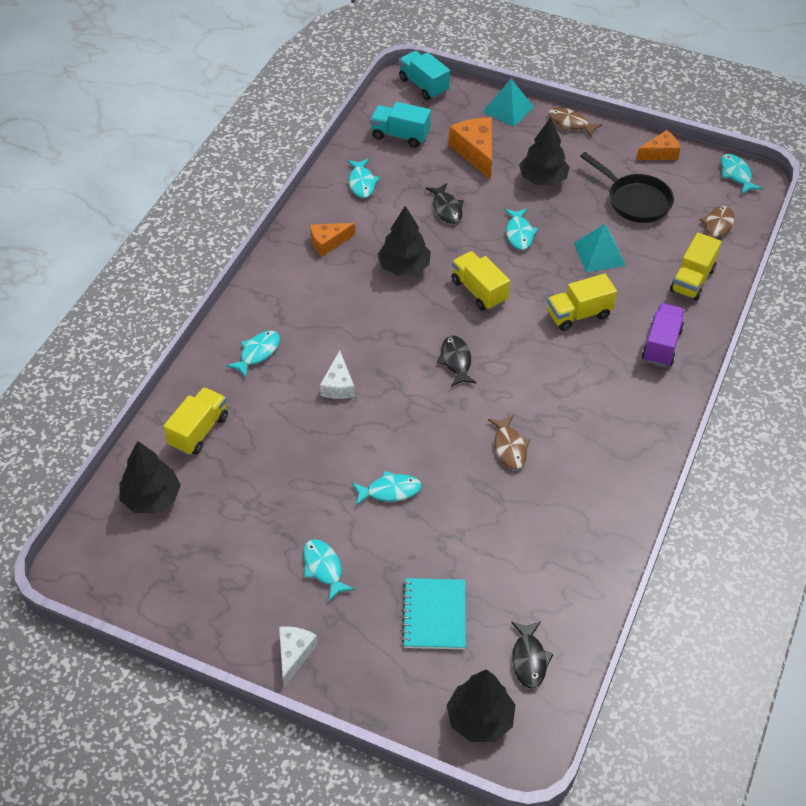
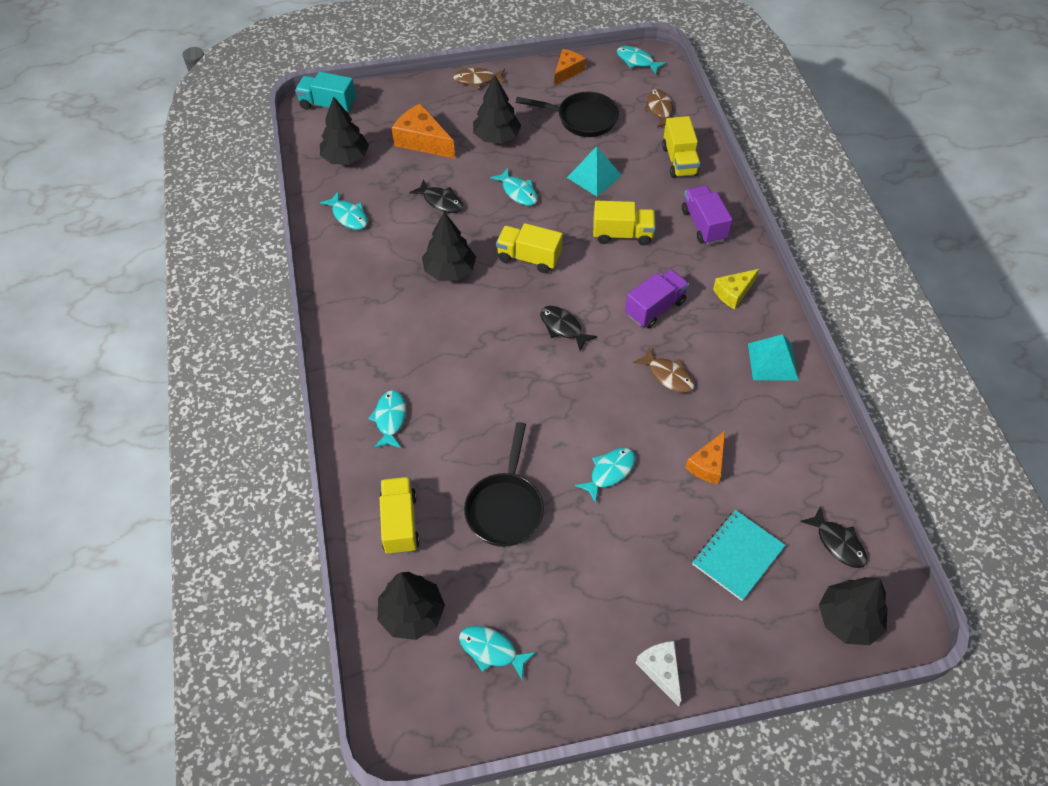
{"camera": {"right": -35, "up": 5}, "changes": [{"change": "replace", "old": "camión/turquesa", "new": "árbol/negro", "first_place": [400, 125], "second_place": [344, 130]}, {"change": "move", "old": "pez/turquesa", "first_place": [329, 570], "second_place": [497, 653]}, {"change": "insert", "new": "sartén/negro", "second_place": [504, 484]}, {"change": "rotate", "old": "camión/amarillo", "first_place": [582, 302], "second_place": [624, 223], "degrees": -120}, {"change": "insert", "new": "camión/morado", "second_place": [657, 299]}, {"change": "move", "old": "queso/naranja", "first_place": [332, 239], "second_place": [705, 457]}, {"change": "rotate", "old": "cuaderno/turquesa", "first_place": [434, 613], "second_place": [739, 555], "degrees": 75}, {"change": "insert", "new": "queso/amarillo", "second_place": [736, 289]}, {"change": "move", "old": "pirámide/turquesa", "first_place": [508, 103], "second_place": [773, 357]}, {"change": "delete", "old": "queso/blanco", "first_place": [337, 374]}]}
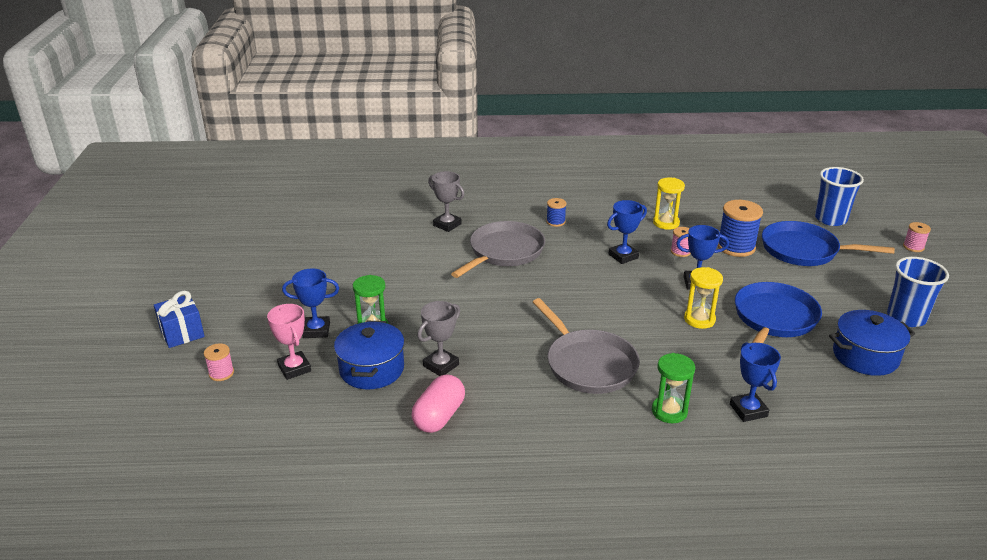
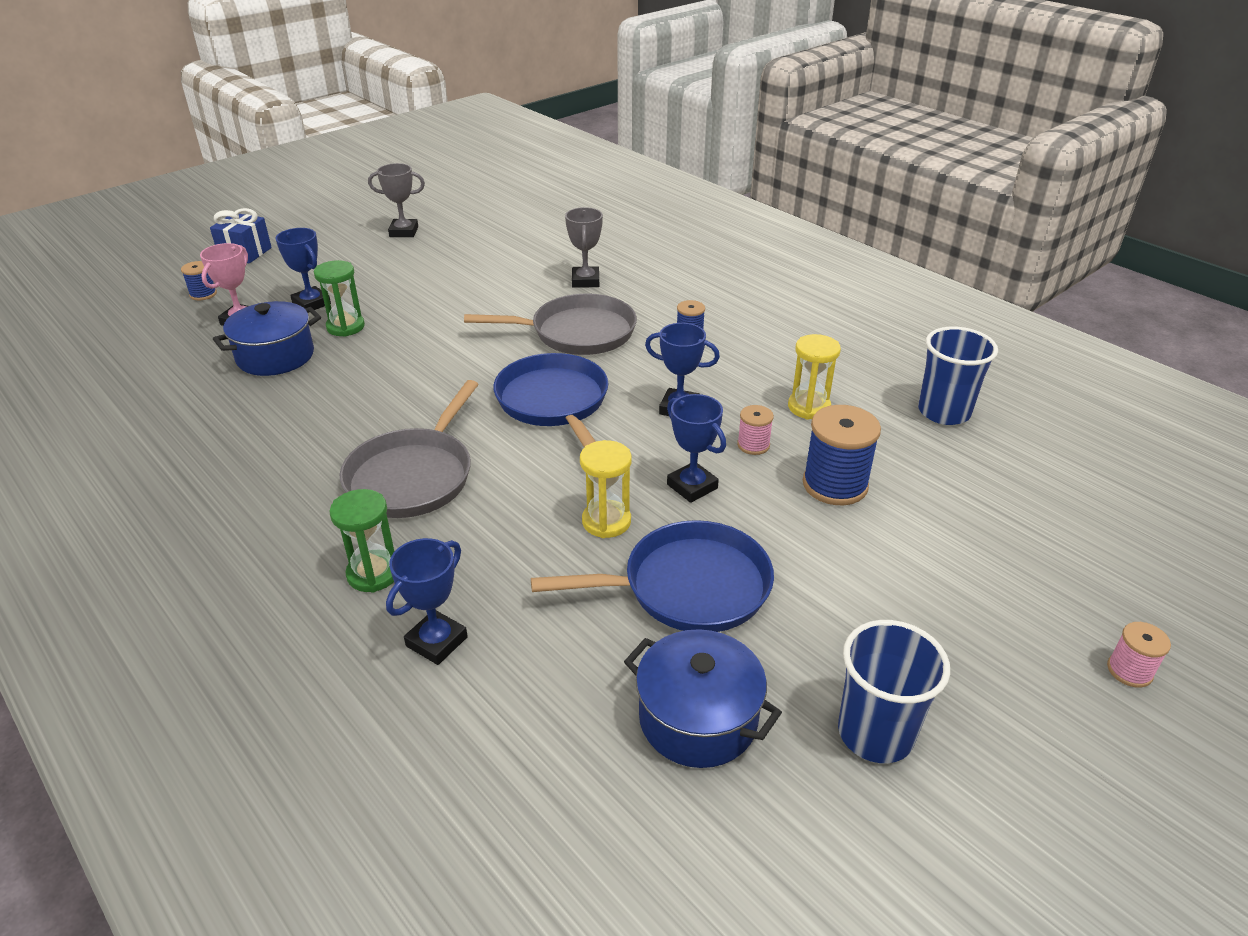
{"camera": {"right": 50, "up": 5}, "changes": [{"change": "recolor", "old": "carrete/rosa", "new": "carrete/azul", "first_place": [219, 362], "second_place": [199, 280]}, {"change": "move", "old": "trofeo/gris", "first_place": [439, 338], "second_place": [396, 200]}, {"change": "move", "old": "sartén/azul", "first_place": [828, 243], "second_place": [550, 400]}, {"change": "move", "old": "vaso/azul", "first_place": [839, 196], "second_place": [958, 376]}, {"change": "delete", "old": "cápsula/rosa", "first_place": [438, 403]}]}
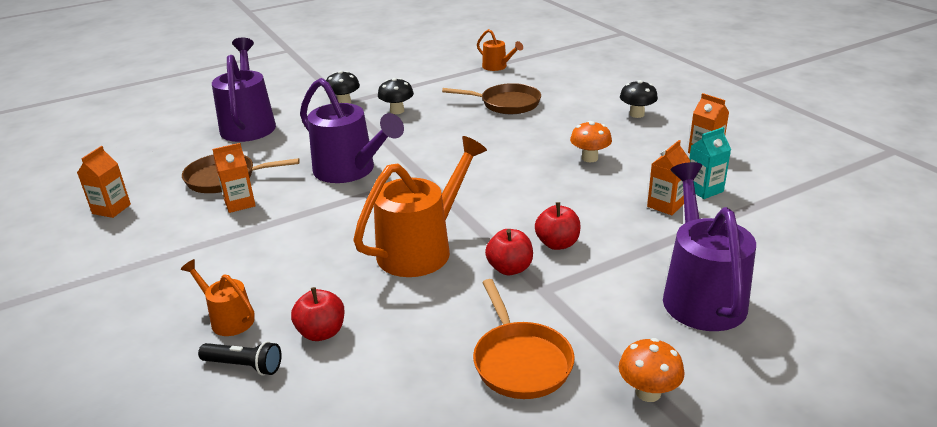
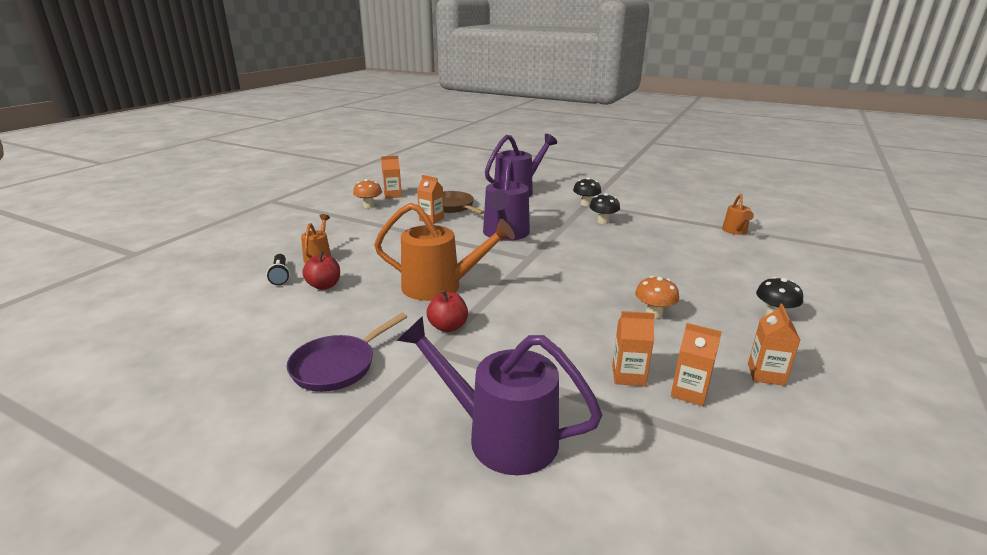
{"camera": {"right": 55, "up": -5}, "changes": [{"change": "recolor", "old": "sartén/naranja", "new": "sartén/morado", "first_place": [524, 339], "second_place": [347, 352]}, {"change": "move", "old": "seta/naranja", "first_place": [651, 370], "second_place": [367, 193]}, {"change": "rotate", "old": "regadera/morado", "first_place": [709, 246], "second_place": [499, 395], "degrees": -120}, {"change": "recolor", "old": "cartón de leche/turquesa", "new": "cartón de leche/naranja", "first_place": [710, 163], "second_place": [696, 364]}, {"change": "delete", "old": "sartén/marrón", "first_place": [491, 98]}, {"change": "delete", "old": "manzana/rojo", "first_place": [557, 226]}]}
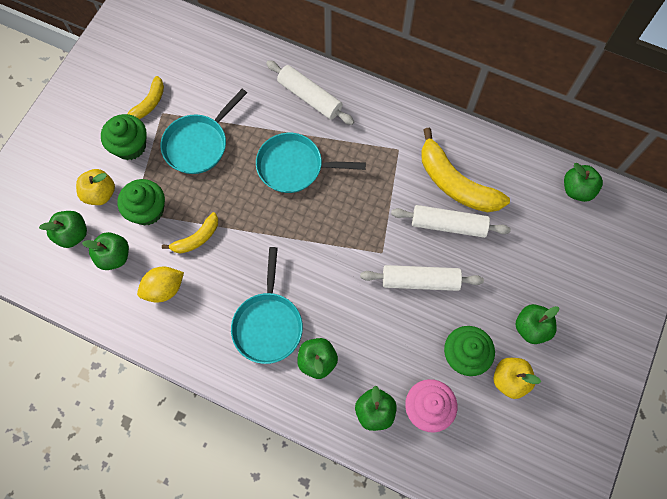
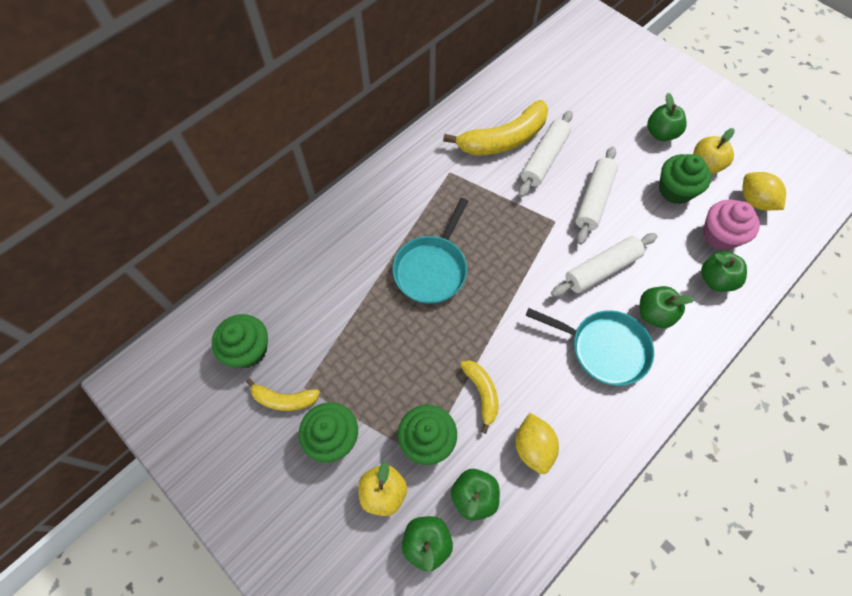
{"camera": {"right": -70, "up": -5}, "changes": [{"change": "insert", "new": "magdalena/verde", "second_place": [240, 341]}, {"change": "rotate", "old": "plátano/amarillo", "first_place": [145, 97], "second_place": [283, 394], "degrees": 135}, {"change": "move", "old": "rodillo/blanco", "first_place": [310, 92], "second_place": [604, 265]}, {"change": "insert", "new": "limón/amarillo", "second_place": [764, 191]}, {"change": "delete", "old": "sartén/turquesa", "first_place": [204, 131]}, {"change": "delete", "old": "manzana/verde", "first_place": [583, 182]}]}
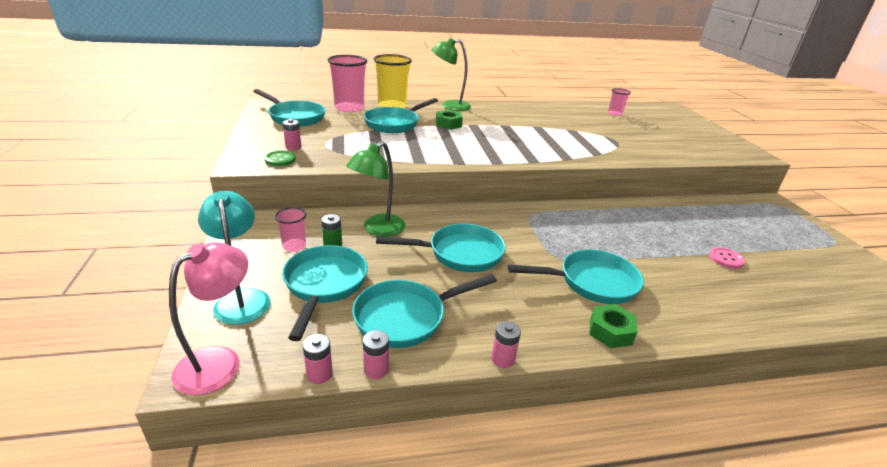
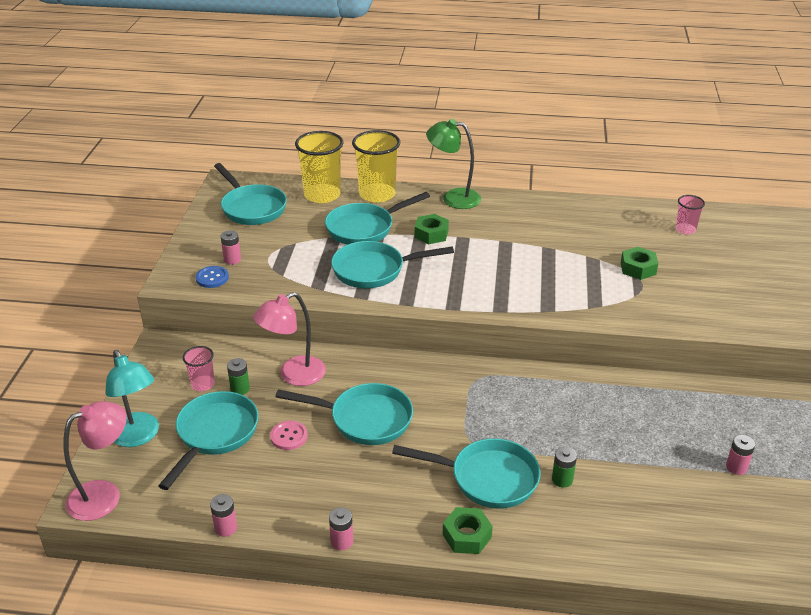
{"camera": {"right": 20, "up": 5}, "changes": [{"change": "rotate", "old": "lámpara/turquesa", "first_place": [234, 258], "second_place": [132, 398], "degrees": 150}, {"change": "recolor", "old": "botón/verde", "new": "botón/azul", "first_place": [280, 158], "second_place": [212, 277]}, {"change": "recolor", "old": "lámpara/verde", "new": "lámpara/rosa", "first_place": [375, 189], "second_place": [289, 339]}, {"change": "move", "old": "botón/rosa", "first_place": [727, 258], "second_place": [289, 435]}, {"change": "recolor", "old": "vaso/rosa", "new": "vaso/amarillo", "first_place": [348, 84], "second_place": [319, 167]}, {"change": "move", "old": "sartén/turquesa", "first_place": [424, 311], "second_place": [392, 264]}, {"change": "insert", "new": "pila/verde", "second_place": [564, 467]}, {"change": "insert", "new": "tuerca/verde", "second_place": [639, 263]}, {"change": "move", "old": "pila/rosa", "first_place": [318, 359], "second_place": [740, 455]}]}
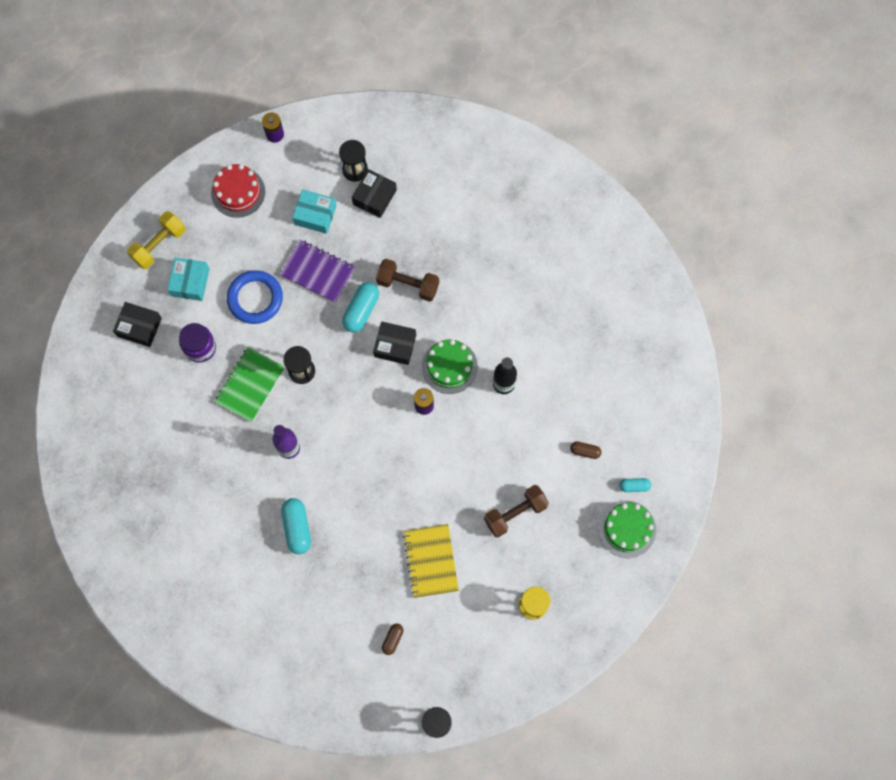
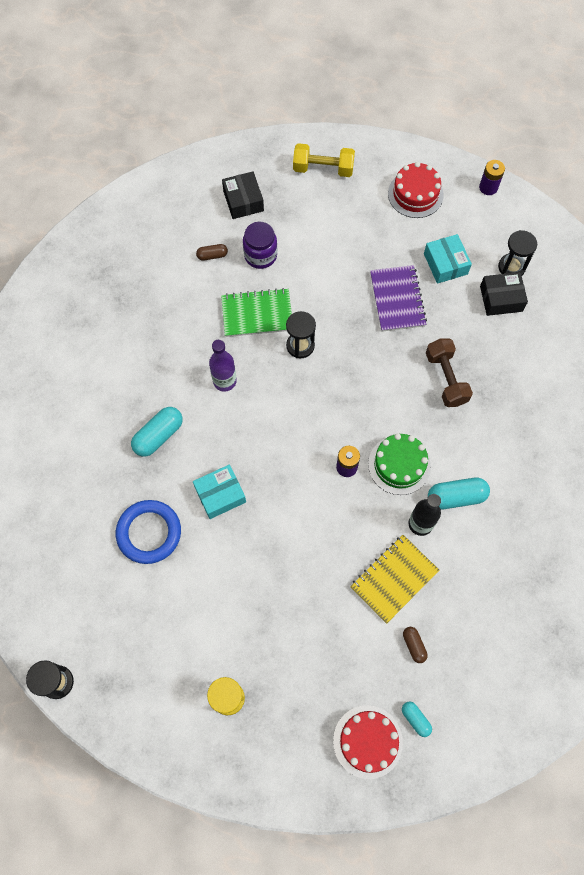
{"camera": {"right": 55, "up": -5}, "changes": [{"change": "move", "old": "anillo/azul", "first_place": [255, 297], "second_place": [148, 532]}, {"change": "move", "old": "caja/turquesa", "first_place": [188, 279], "second_place": [219, 492]}, {"change": "move", "old": "cápsula/marrón", "first_place": [393, 639], "second_place": [212, 252]}, {"change": "recolor", "old": "tarta/verde", "new": "tarta/rojo", "first_place": [627, 529], "second_place": [368, 742]}, {"change": "move", "old": "cuaderno/amarillo", "first_place": [431, 561], "second_place": [394, 579]}, {"change": "move", "old": "cápsula/turquesa", "first_place": [360, 307], "second_place": [459, 493]}, {"change": "delete", "old": "caja/negro", "first_place": [394, 343]}, {"change": "delete", "old": "mancuerna/marrón", "first_place": [516, 511]}]}
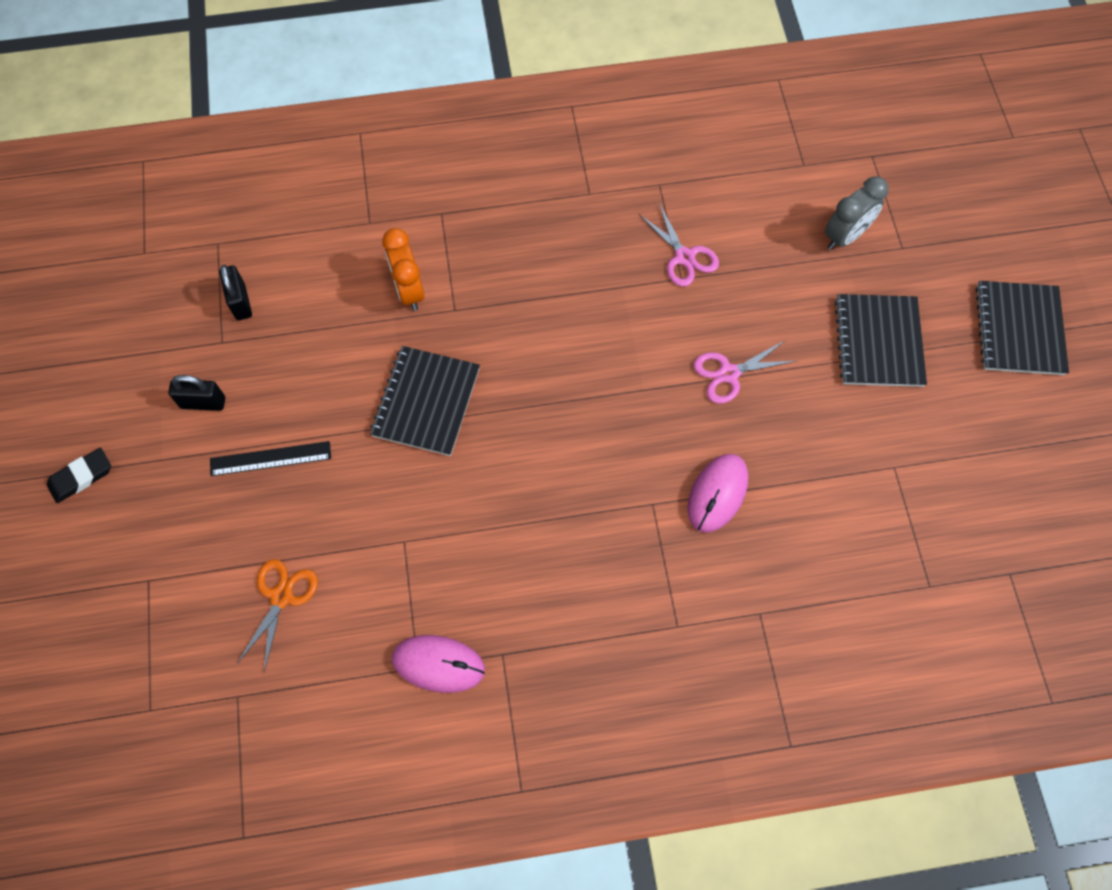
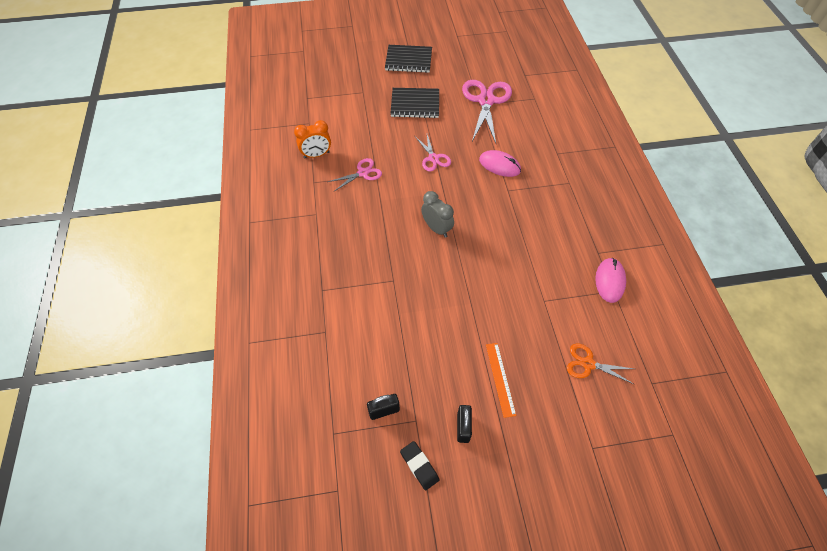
{"camera": {"right": -90, "up": -10}, "changes": [{"change": "move", "old": "despertador/naranja", "first_place": [403, 269], "second_place": [312, 139]}, {"change": "move", "old": "goma de borrar/negro", "first_place": [79, 475], "second_place": [419, 465]}, {"change": "move", "old": "despertador/gris", "first_place": [856, 213], "second_place": [437, 214]}, {"change": "insert", "new": "tijeras/rosa", "second_place": [487, 111]}, {"change": "recolor", "old": "regla/negro", "new": "regla/naranja", "first_place": [270, 458], "second_place": [501, 380]}, {"change": "delete", "old": "cuaderno/negro", "first_place": [425, 401]}]}
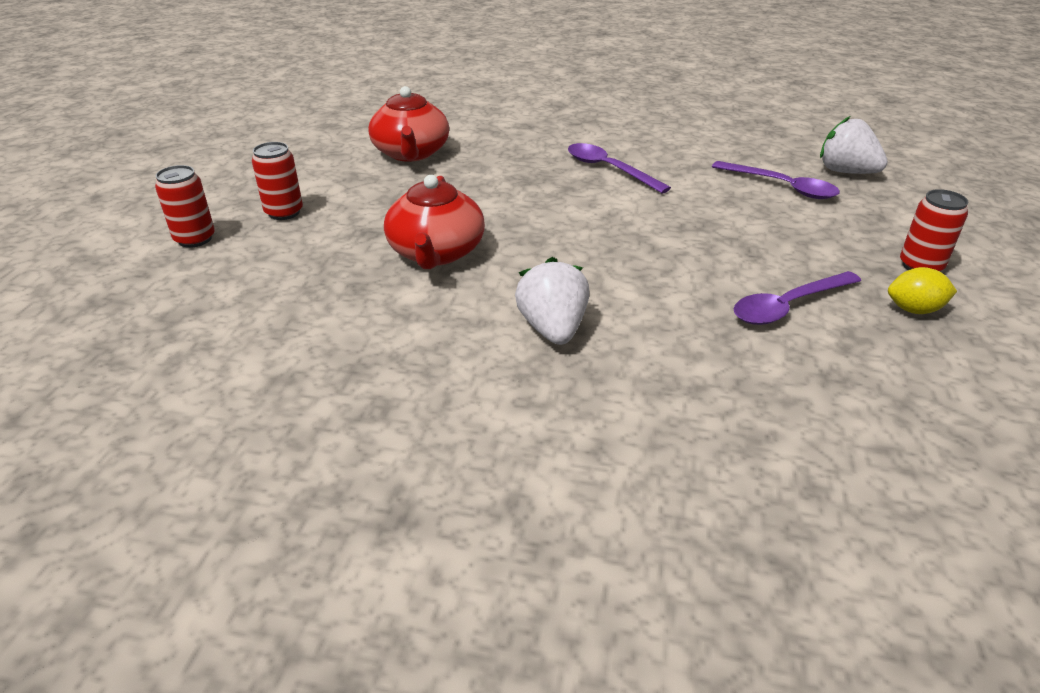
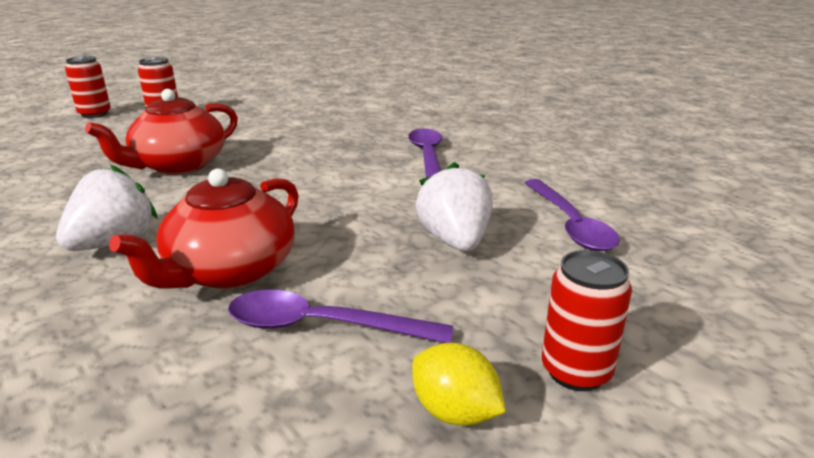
{"camera": {"right": 40, "up": -10}, "changes": [{"change": "move", "old": "tetera/rojo", "first_place": [408, 124], "second_place": [204, 228]}, {"change": "move", "old": "fresa/blanco", "first_place": [854, 145], "second_place": [454, 206]}]}
